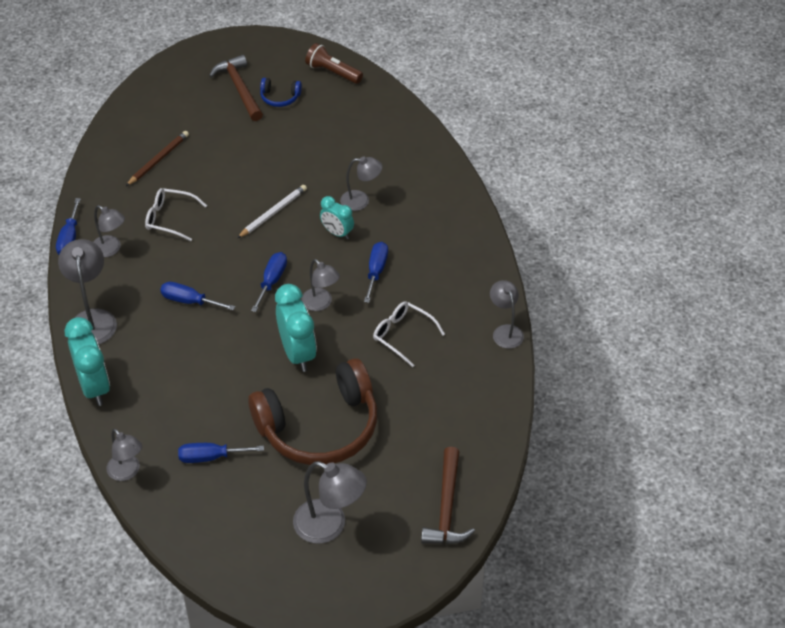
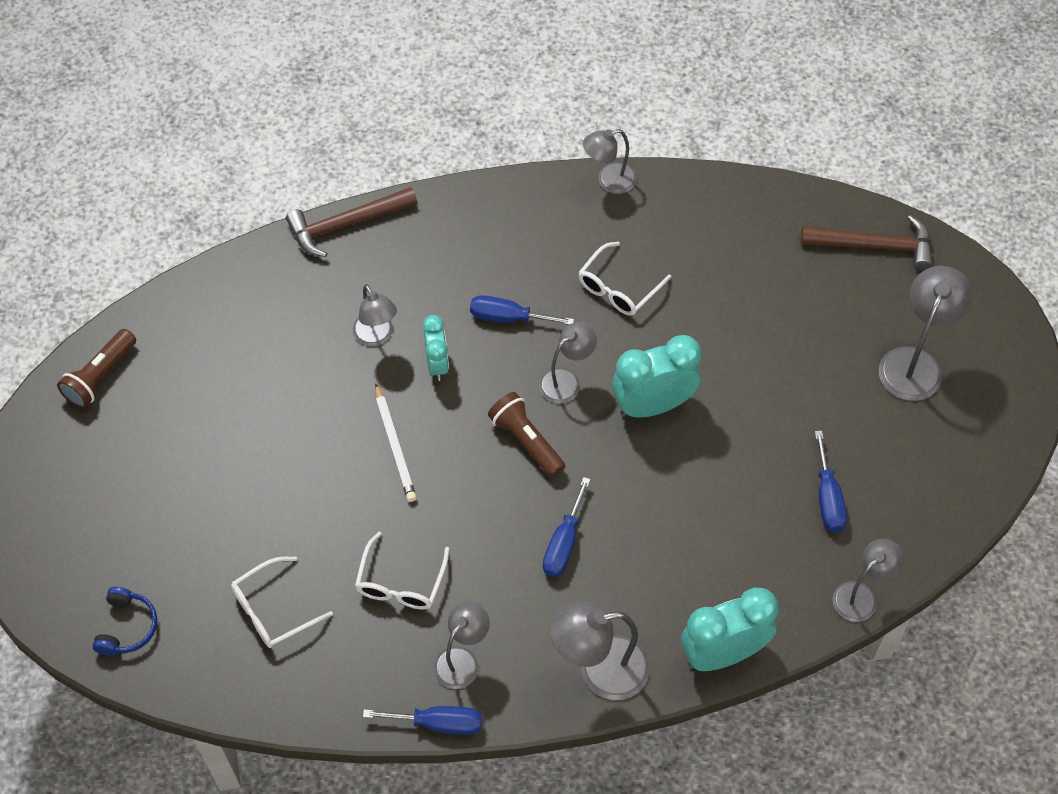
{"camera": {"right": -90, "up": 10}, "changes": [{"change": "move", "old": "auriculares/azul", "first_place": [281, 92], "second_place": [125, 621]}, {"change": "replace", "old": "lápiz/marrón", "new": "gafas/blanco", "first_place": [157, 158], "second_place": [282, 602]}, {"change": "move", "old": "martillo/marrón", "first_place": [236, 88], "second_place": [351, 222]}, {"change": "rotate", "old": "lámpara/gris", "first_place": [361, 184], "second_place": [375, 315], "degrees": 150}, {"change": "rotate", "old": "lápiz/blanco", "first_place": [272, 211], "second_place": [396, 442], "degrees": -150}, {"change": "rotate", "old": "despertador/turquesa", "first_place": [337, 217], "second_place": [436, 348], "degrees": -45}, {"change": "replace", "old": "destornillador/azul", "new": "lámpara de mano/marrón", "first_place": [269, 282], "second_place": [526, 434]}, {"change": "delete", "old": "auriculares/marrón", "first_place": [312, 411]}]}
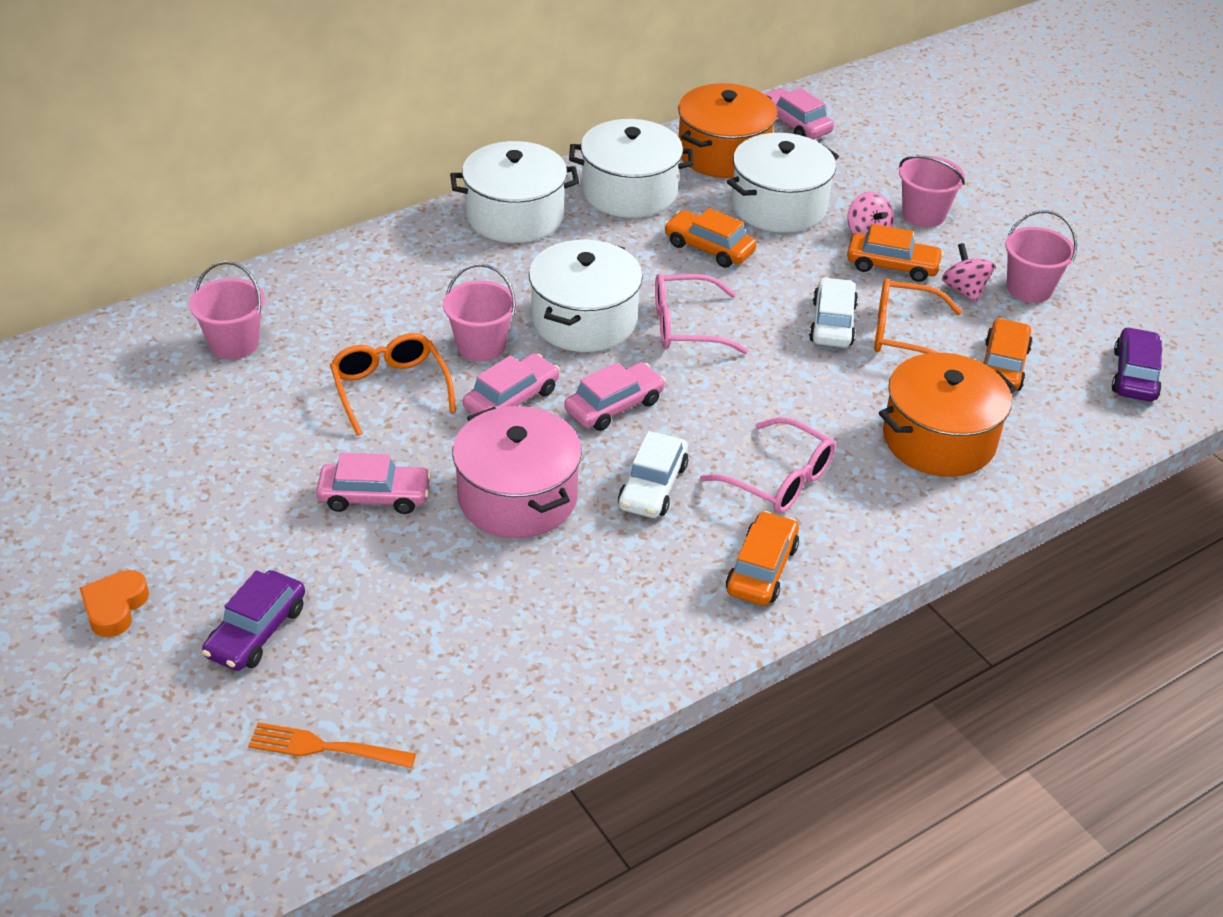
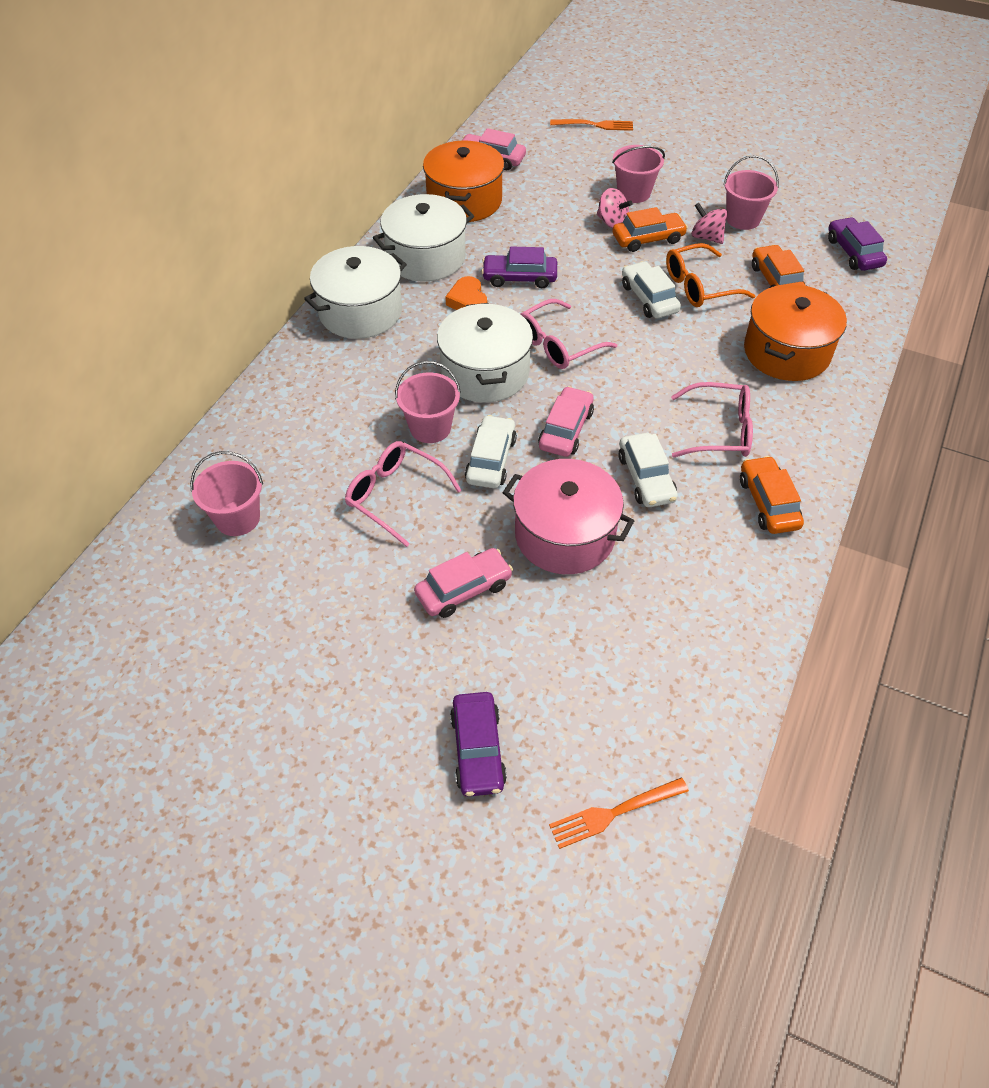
{"camera": {"right": -30, "up": 10}, "changes": [{"change": "recolor", "old": "gafas/naranja", "new": "gafas/rosa", "first_place": [393, 384], "second_place": [403, 494]}, {"change": "move", "old": "corazón/naranja", "first_place": [114, 603], "second_place": [466, 293]}, {"change": "recolor", "old": "coche/rosa", "new": "coche/blanco", "first_place": [511, 383], "second_place": [491, 451]}, {"change": "recolor", "old": "coche/naranja", "new": "coche/morado", "first_place": [710, 238], "second_place": [519, 267]}, {"change": "insert", "new": "tenedor/naranja", "second_place": [591, 125]}, {"change": "delete", "old": "olla/blanco", "first_place": [783, 183]}]}
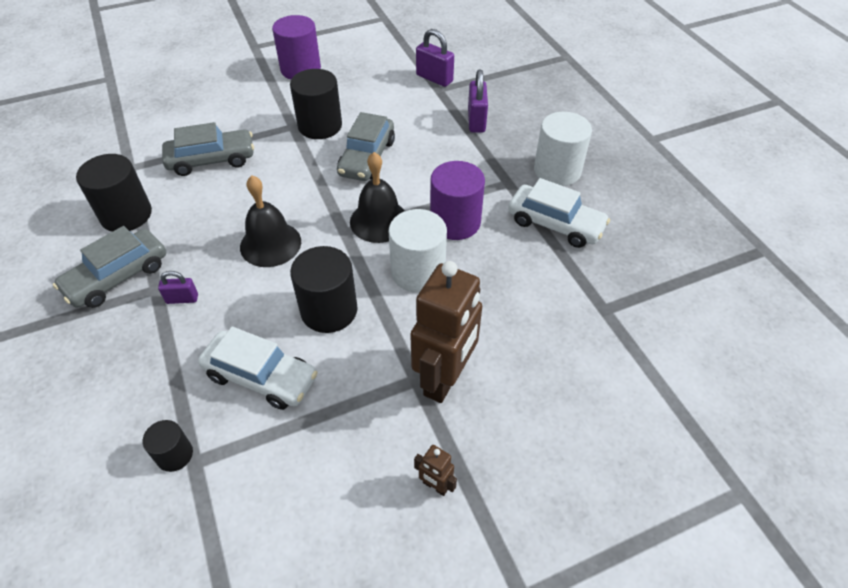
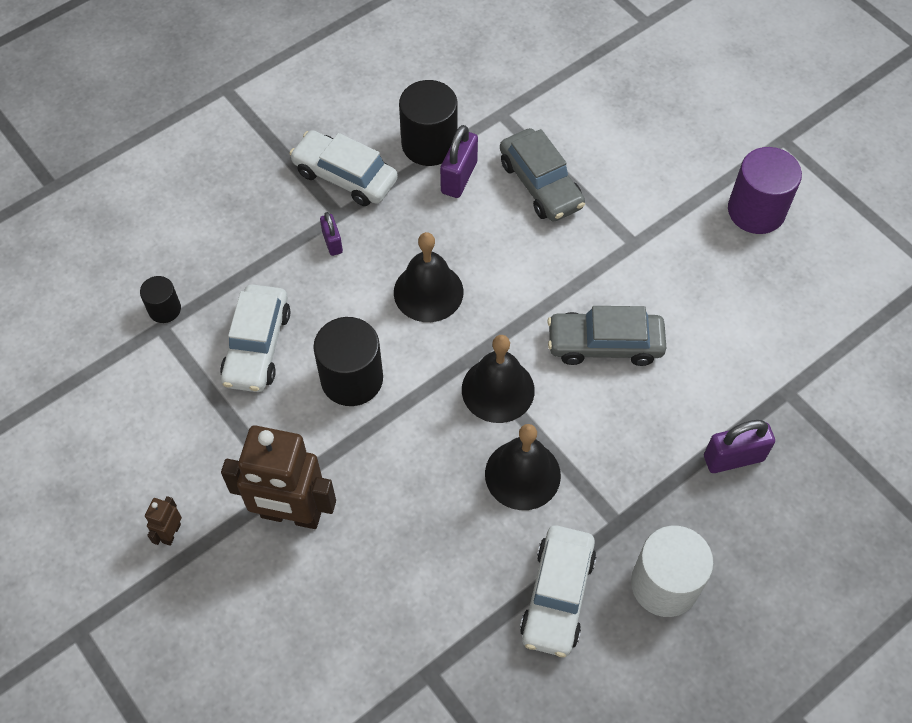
{"camera": {"right": 75, "up": 10}, "changes": [{"change": "recolor", "old": "coche/gris", "new": "coche/blanco", "first_place": [109, 267], "second_place": [343, 168]}, {"change": "move", "old": "candado/morado", "first_place": [435, 58], "second_place": [459, 161]}, {"change": "replace", "old": "cilindro/morado", "new": "campana/negro", "first_place": [457, 200], "second_place": [523, 467]}, {"change": "delete", "old": "cilindro/negro", "first_place": [316, 104]}, {"change": "delete", "old": "cilindro/blanco", "first_place": [418, 251]}]}
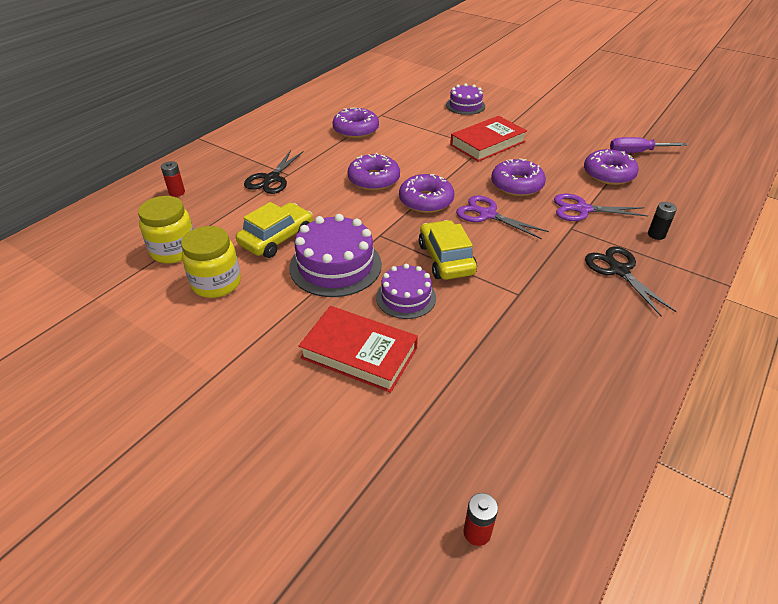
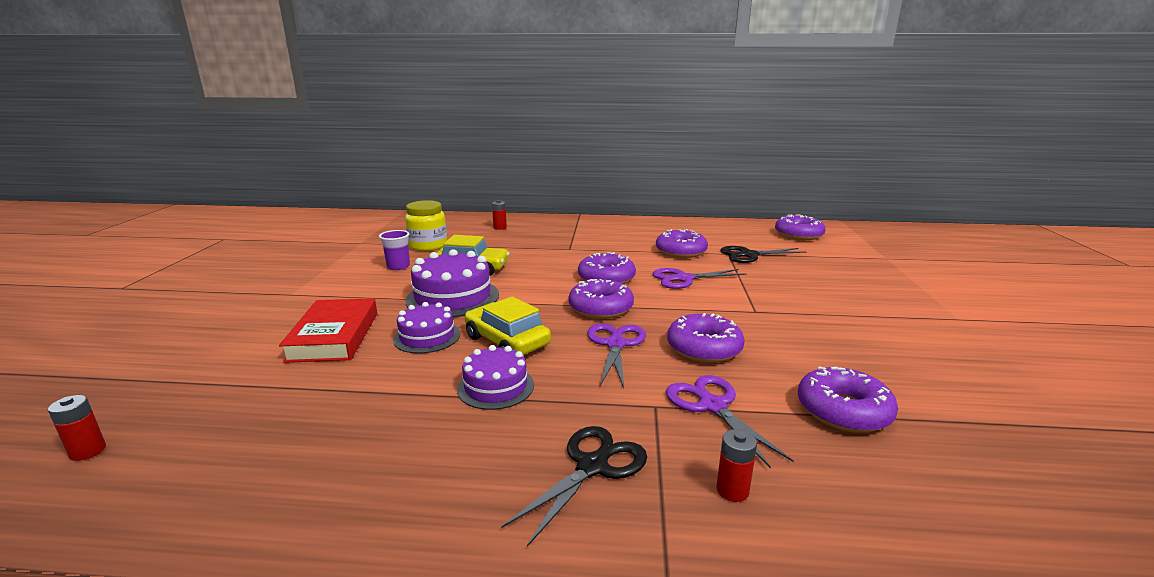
{"camera": {"right": 60, "up": -20}, "changes": [{"change": "replace", "old": "tarro/amarillo", "new": "vaso/morado", "first_place": [211, 262], "second_place": [394, 250]}, {"change": "move", "old": "tarta/morado", "first_place": [465, 99], "second_place": [495, 377]}, {"change": "rotate", "old": "coche/amarillo", "first_place": [448, 250], "second_place": [508, 325], "degrees": -90}, {"change": "insert", "new": "tijeras/morado", "second_place": [699, 278]}, {"change": "recolor", "old": "pila/negro", "new": "pila/rojo", "first_place": [662, 221], "second_place": [736, 465]}, {"change": "move", "old": "tijeras/negro", "first_place": [274, 172], "second_place": [763, 254]}, {"change": "insert", "new": "rosquilla/morado", "second_place": [800, 227]}, {"change": "delete", "old": "libro/rojo", "first_place": [488, 139]}, {"change": "delete", "old": "destornillador/morado", "first_place": [648, 145]}]}
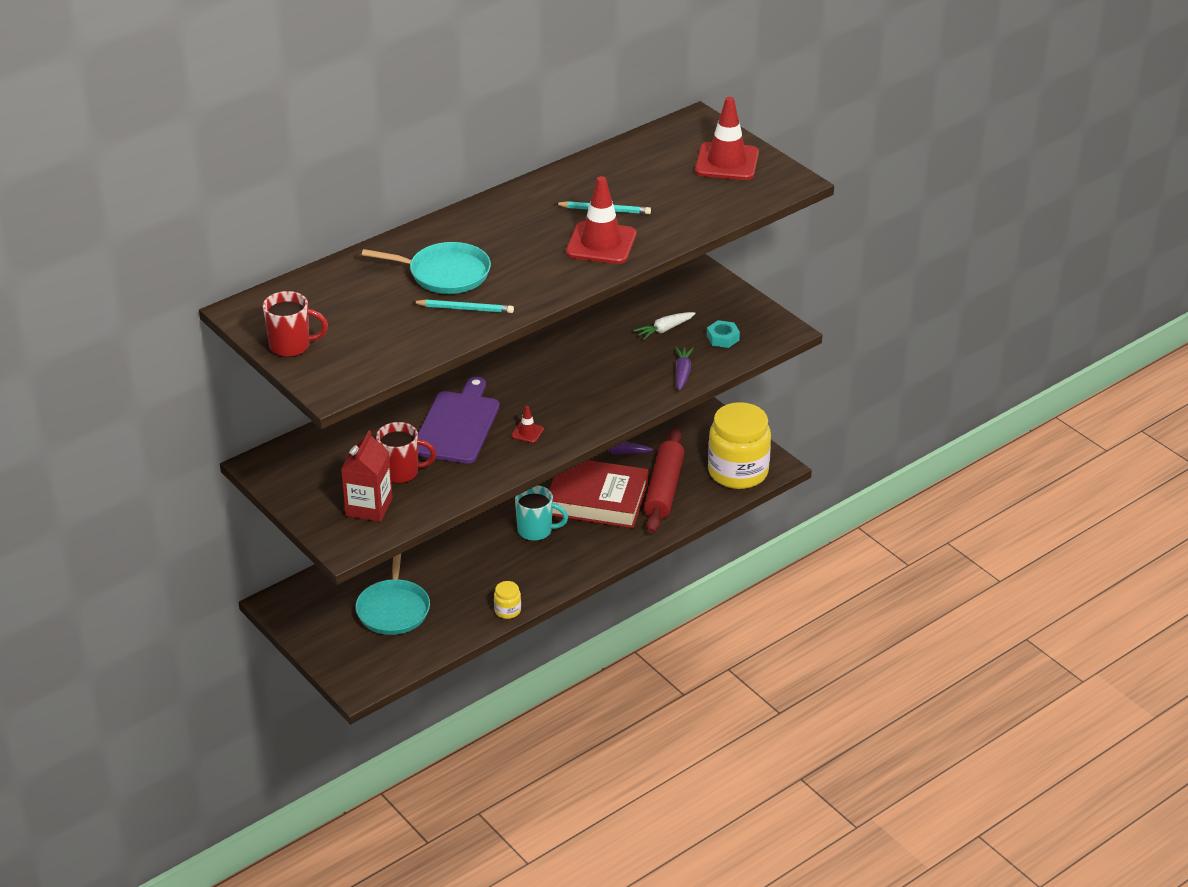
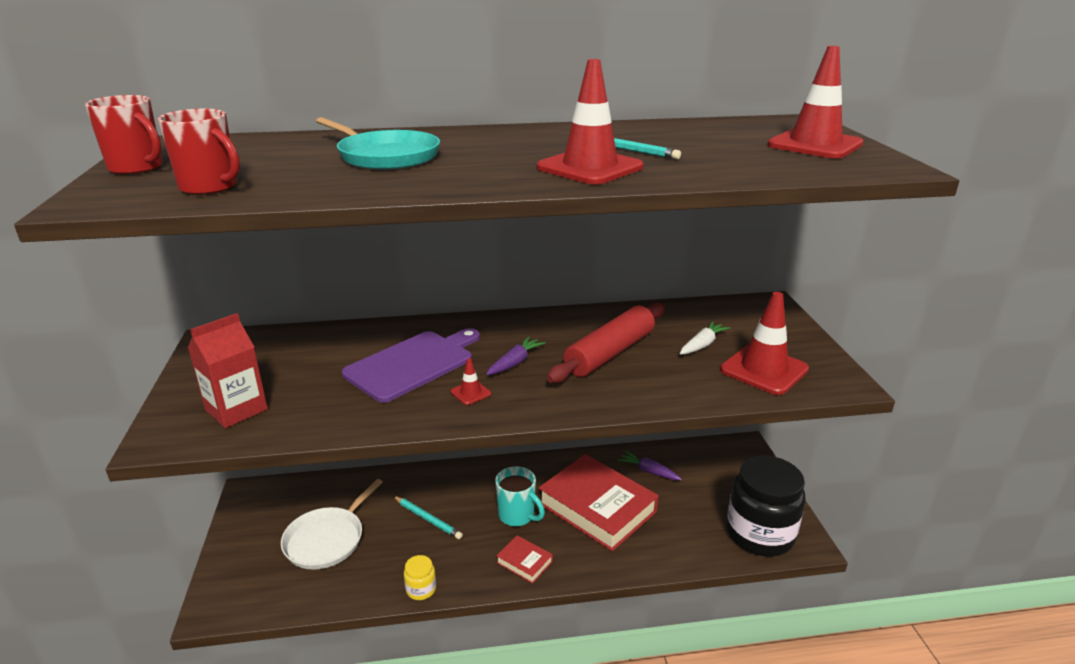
{"camera": {"right": 30, "up": -10}, "changes": [{"change": "move", "old": "taza/rojo", "first_place": [406, 453], "second_place": [199, 152]}, {"change": "recolor", "old": "sartén/turquesa", "new": "sartén/blanco", "first_place": [393, 594], "second_place": [332, 524]}, {"change": "move", "old": "lápiz/turquesa", "first_place": [463, 306], "second_place": [428, 517]}, {"change": "move", "old": "zanahoria/morado", "first_place": [684, 368], "second_place": [516, 356]}, {"change": "insert", "new": "libro/rojo", "second_place": [525, 559]}, {"change": "move", "old": "rodillo/rojo", "first_place": [664, 480], "second_place": [606, 342]}, {"change": "rotate", "old": "zanahoria/blanco", "first_place": [665, 326], "second_place": [705, 338], "degrees": 135}, {"change": "replace", "old": "tuerca/turquesa", "new": "cono de tráfico/rojo", "first_place": [723, 334], "second_place": [764, 343]}, {"change": "recolor", "old": "tarro/amarillo", "new": "tarro/negro", "first_place": [739, 445], "second_place": [766, 506]}]}
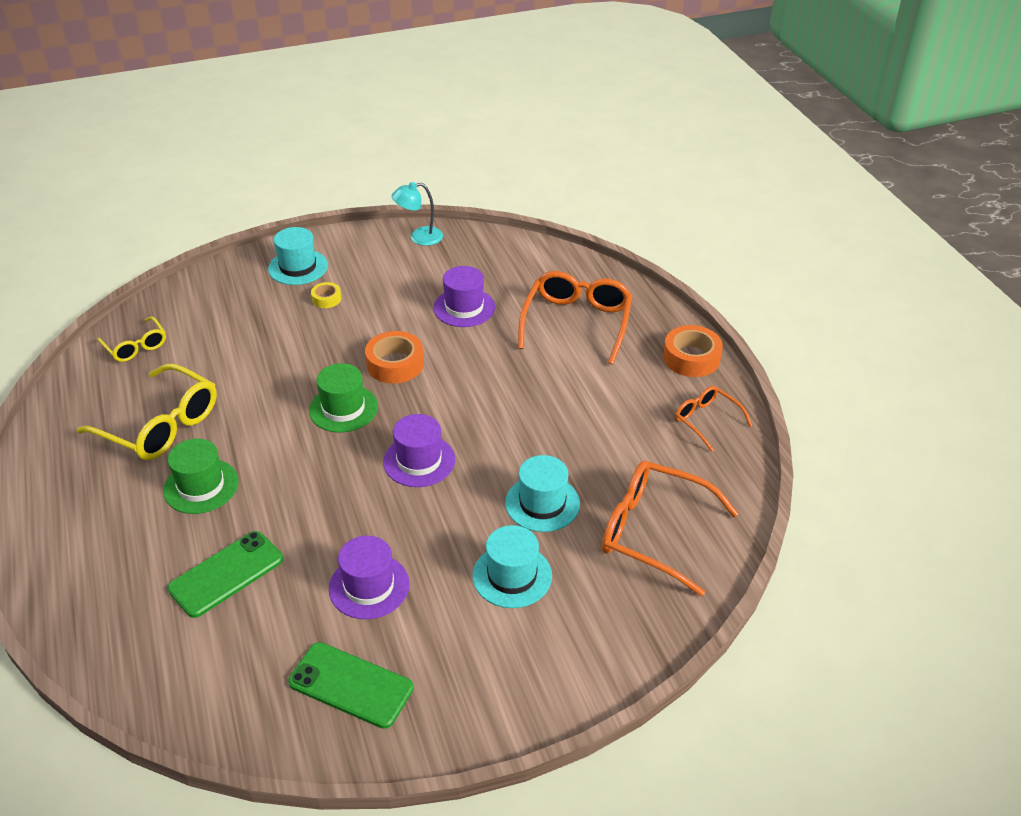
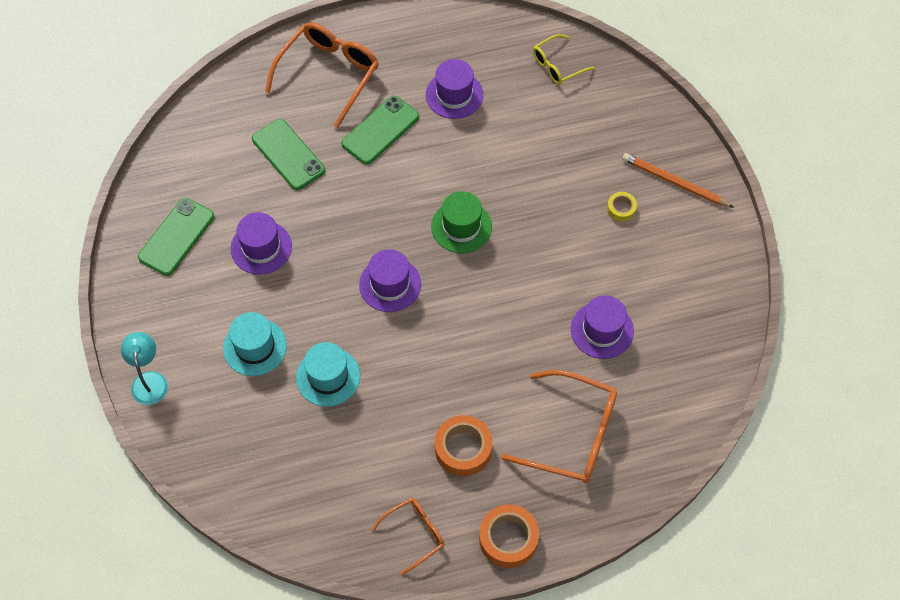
{"camera": {"right": 95, "up": 20}, "changes": [{"change": "move", "old": "lámpara/turquesa", "first_place": [417, 214], "second_place": [144, 368]}, {"change": "move", "old": "gafas/naranja", "first_place": [670, 528], "second_place": [322, 75]}, {"change": "replace", "old": "sombrero/verde", "new": "móvil/verde", "first_place": [201, 476], "second_place": [380, 130]}, {"change": "replace", "old": "gafas/amarillo", "new": "sombrero/morado", "first_place": [147, 412], "second_place": [454, 89]}, {"change": "move", "old": "cinta adhesiva/naranja", "first_place": [394, 357], "second_place": [463, 445]}, {"change": "replace", "old": "sombrero/turquesa", "new": "lápiz/naranja", "first_place": [298, 256], "second_place": [678, 180]}]}
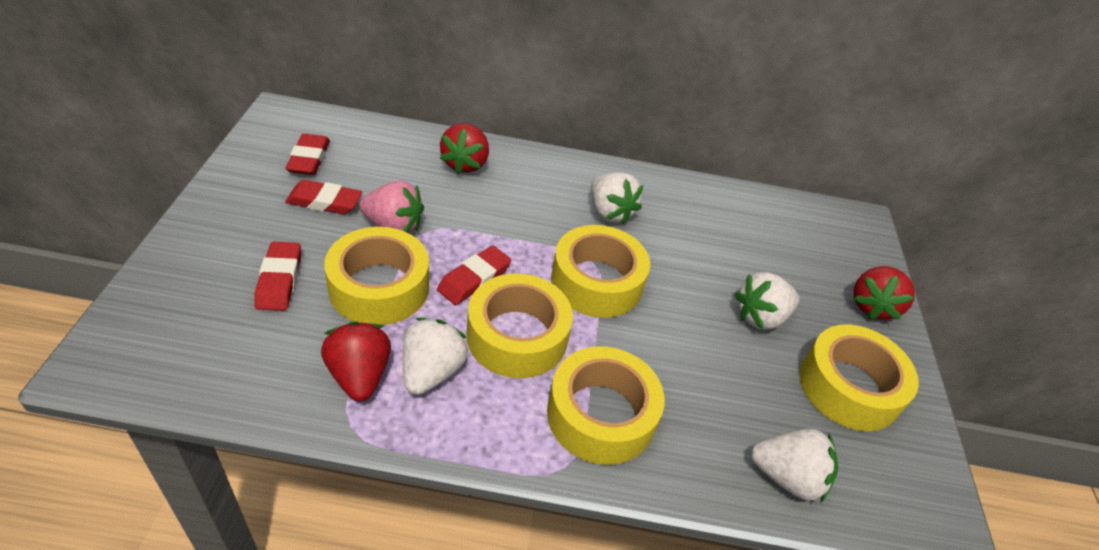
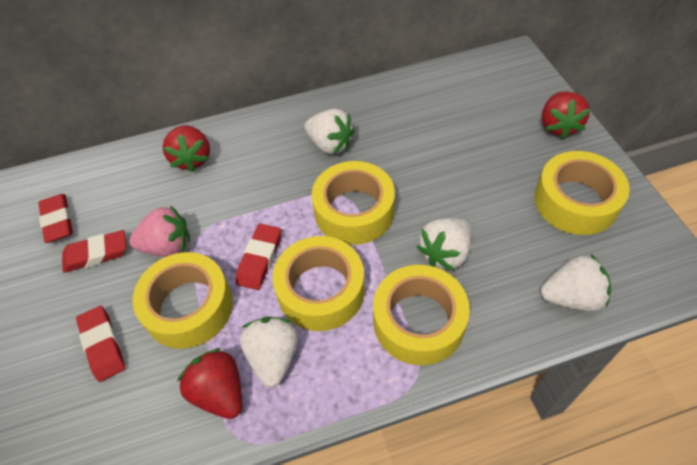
{"camera": {"right": -15, "up": 10}, "changes": [{"change": "move", "old": "fresa/blanco", "first_place": [767, 301], "second_place": [444, 244]}]}
